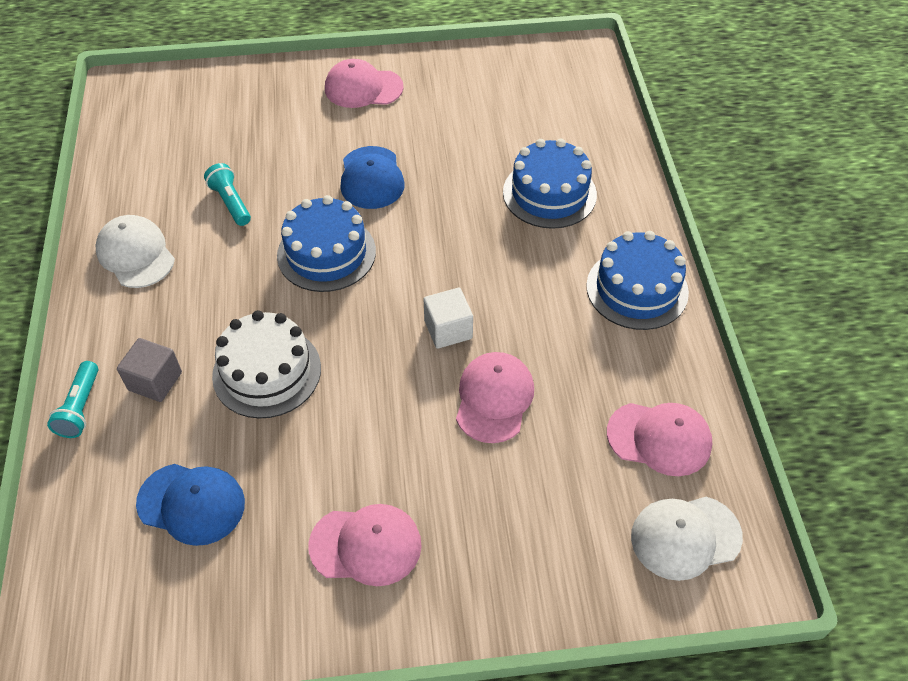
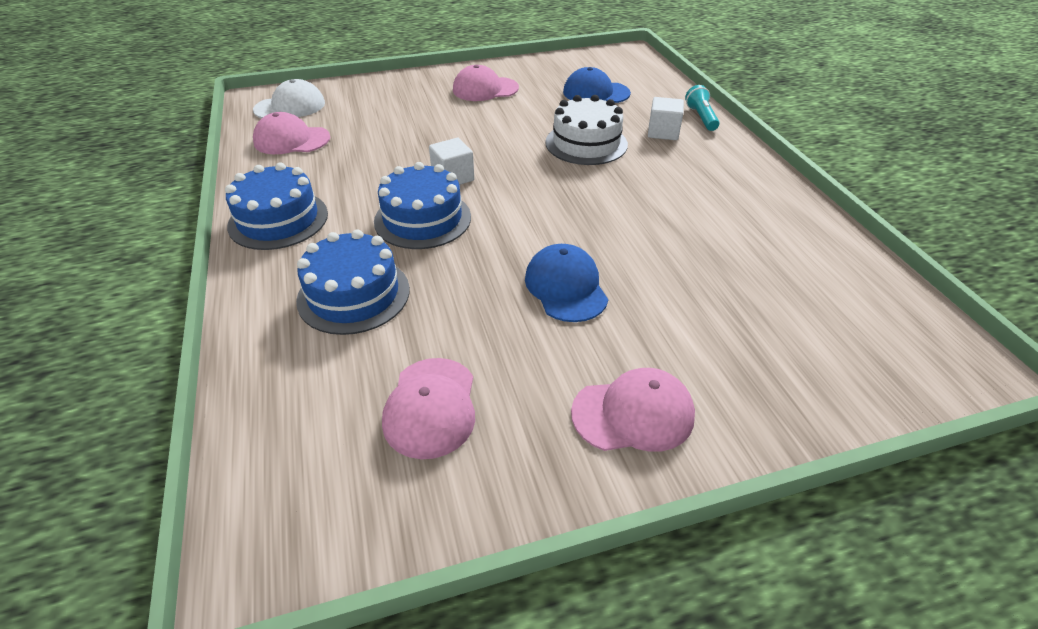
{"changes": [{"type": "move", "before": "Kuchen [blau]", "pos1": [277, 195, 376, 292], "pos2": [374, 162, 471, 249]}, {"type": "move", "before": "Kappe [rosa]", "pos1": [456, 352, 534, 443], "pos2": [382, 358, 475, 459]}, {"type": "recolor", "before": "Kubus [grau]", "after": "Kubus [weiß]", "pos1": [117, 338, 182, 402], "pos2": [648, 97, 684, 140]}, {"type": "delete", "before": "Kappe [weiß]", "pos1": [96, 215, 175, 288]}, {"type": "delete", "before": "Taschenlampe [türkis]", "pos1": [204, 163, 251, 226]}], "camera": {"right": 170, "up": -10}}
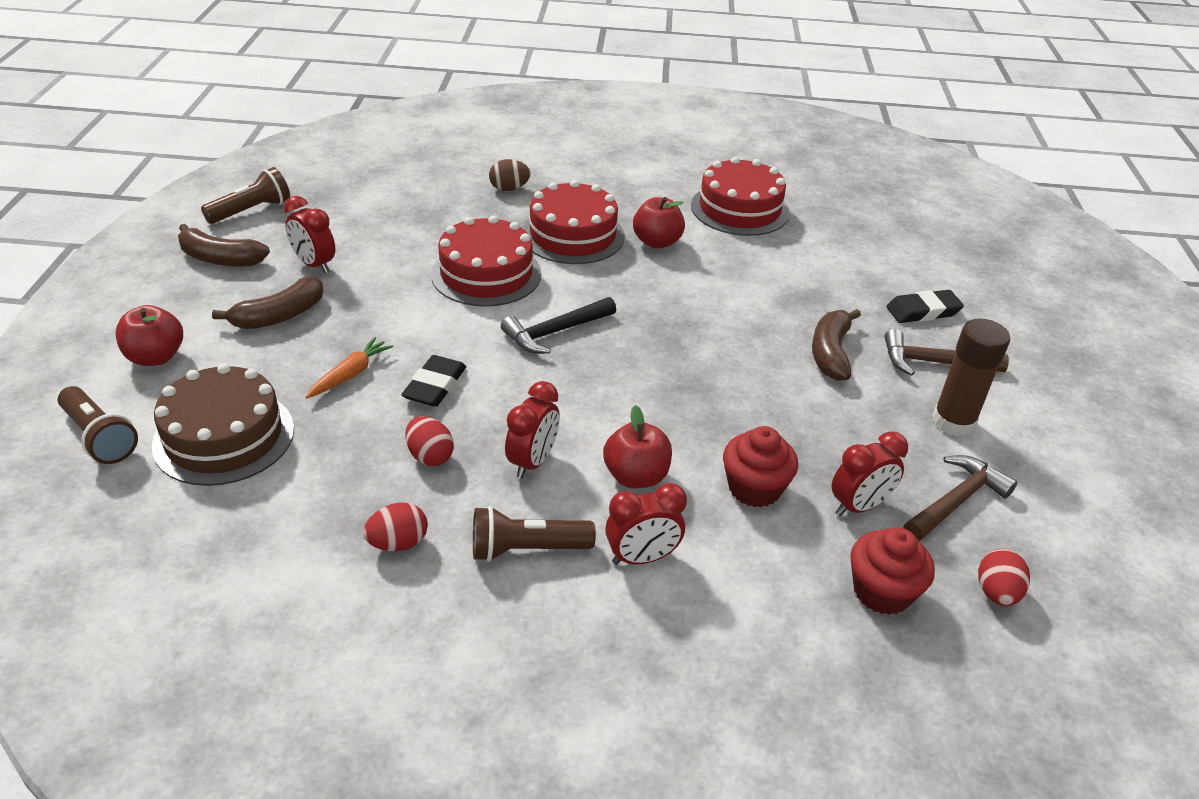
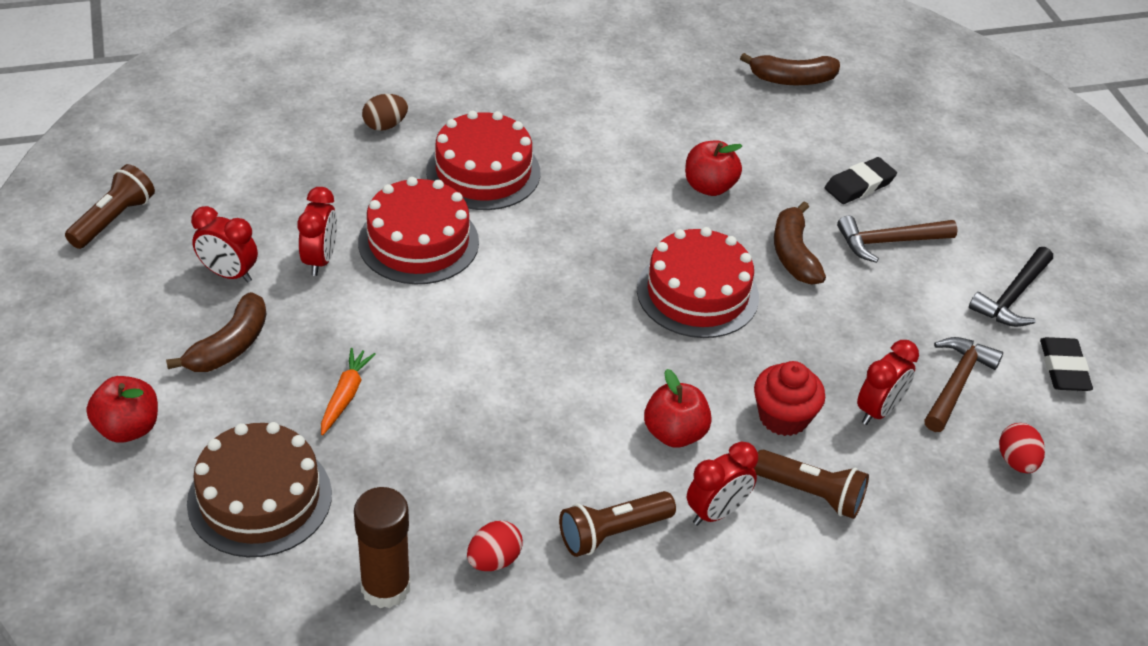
{"changes": [{"type": "move", "before": "Wecker [rot]", "pos1": [505, 381, 560, 479], "pos2": [297, 187, 337, 276]}, {"type": "move", "before": "Klebestift [braun]", "pos1": [932, 319, 1010, 437], "pos2": [354, 487, 410, 608]}, {"type": "move", "before": "Kuchen [rot]", "pos1": [691, 157, 789, 236], "pos2": [637, 227, 759, 338]}, {"type": "move", "before": "Apfel [rot]", "pos1": [633, 197, 685, 249], "pos2": [685, 140, 742, 196]}, {"type": "move", "before": "Banane [braun]", "pos1": [178, 224, 270, 267], "pos2": [740, 53, 840, 85]}, {"type": "move", "before": "Taschenlampe [braun]", "pos1": [58, 386, 138, 464], "pos2": [754, 450, 869, 519]}, {"type": "move", "before": "Hammer [schwarz]", "pos1": [501, 297, 616, 354], "pos2": [969, 247, 1053, 327]}, {"type": "move", "before": "Radiergummi [schwarz]", "pos1": [401, 355, 466, 407], "pos2": [1040, 337, 1093, 391]}, {"type": "delete", "before": "Ei [rot]", "pos1": [406, 416, 454, 466]}, {"type": "delete", "before": "Muffin [rot]", "pos1": [850, 527, 935, 615]}], "camera": {"right": -20, "up": 5}}
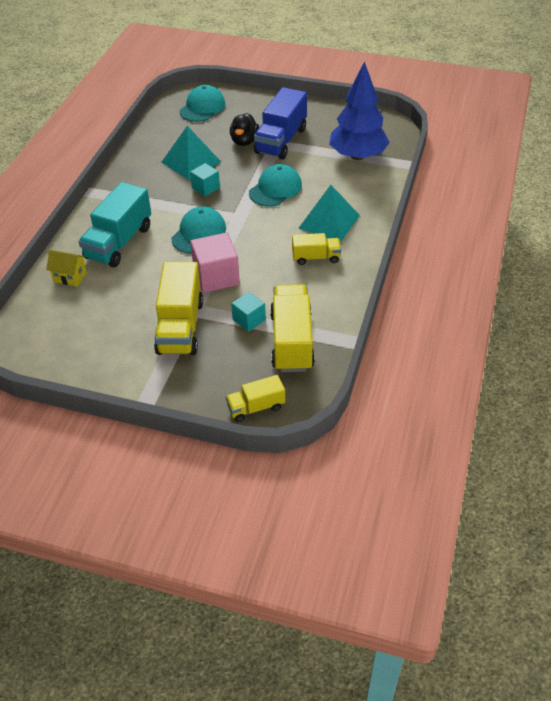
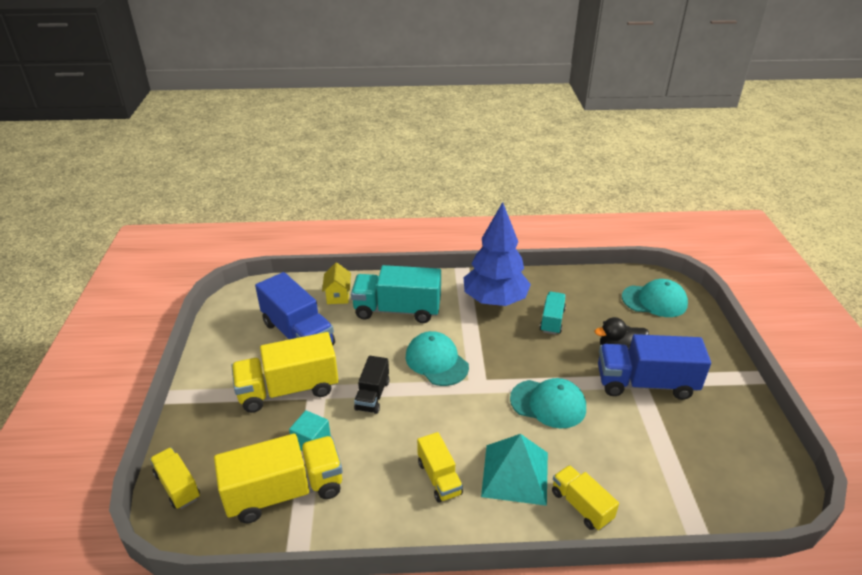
{"changes": [{"type": "insert", "after": "Lastwagen [blau]", "pos2": [255, 272, 335, 345]}, {"type": "replace", "before": "Kubus [rosa]", "after": "Lastwagen [schwarz]", "pos1": [190, 232, 240, 293], "pos2": [354, 356, 390, 414]}, {"type": "rotate", "before": "Kappe [türkis]", "pos1": [171, 206, 226, 253], "pos2": [406, 331, 469, 386], "turn": -135}, {"type": "move", "before": "Baum [blau]", "pos1": [329, 61, 390, 160], "pos2": [463, 202, 531, 306]}, {"type": "replace", "before": "Pyramide [türkis]", "after": "Lastwagen [türkis]", "pos1": [162, 126, 221, 180], "pos2": [540, 291, 566, 335]}, {"type": "insert", "after": "Lastwagen [gelb]", "pos2": [552, 465, 619, 531]}, {"type": "delete", "before": "Kubus [türkis]", "pos1": [190, 163, 220, 196]}], "camera": {"right": 70, "up": -10}}
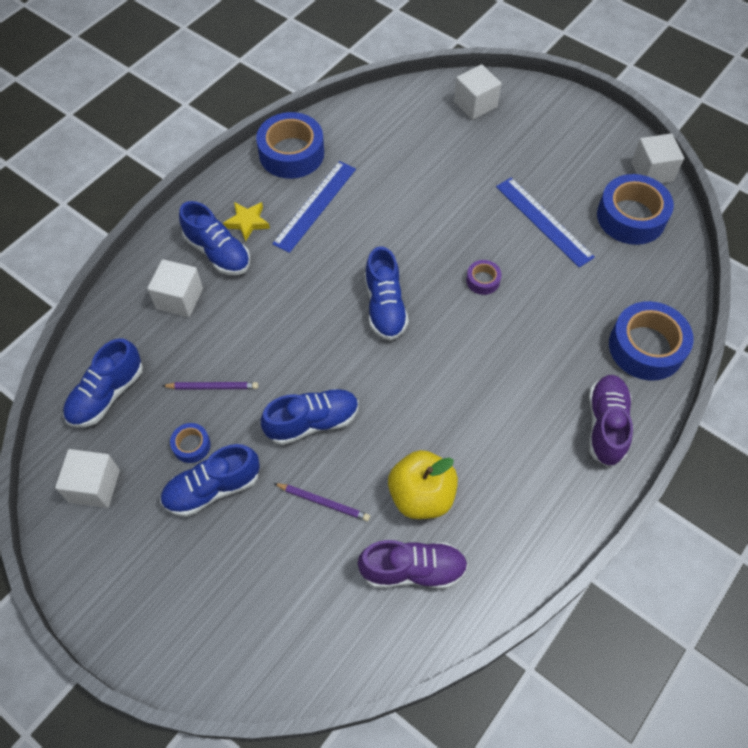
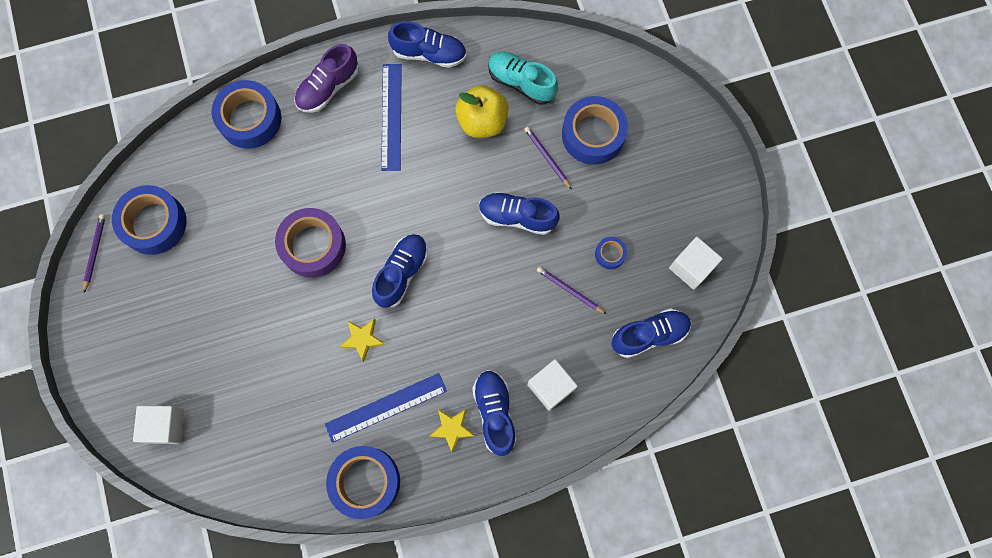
{"changes": [{"type": "replace", "before": "Kubus [weiß]", "after": "Bleistift [lila]", "pos1": [631, 133, 684, 183], "pos2": [83, 214, 106, 293]}, {"type": "resize", "before": "Klebeband [lila]", "pos1": [466, 260, 502, 295], "pos2": [275, 208, 346, 278], "scale": 2.12}, {"type": "insert", "after": "Stern [gelb]", "pos2": [340, 319, 385, 362]}, {"type": "move", "before": "Lineal [blau]", "pos1": [496, 177, 595, 268], "pos2": [381, 64, 402, 171]}, {"type": "move", "before": "Schuh [blau]", "pos1": [160, 444, 260, 517], "pos2": [388, 21, 467, 68]}, {"type": "recolor", "before": "Schuh [lila]", "after": "Schuh [türkis]", "pos1": [358, 540, 468, 589], "pos2": [488, 52, 558, 105]}, {"type": "insert", "after": "Klebeband [blau]", "pos2": [562, 96, 628, 165]}], "camera": {"right": -145, "up": 15}}
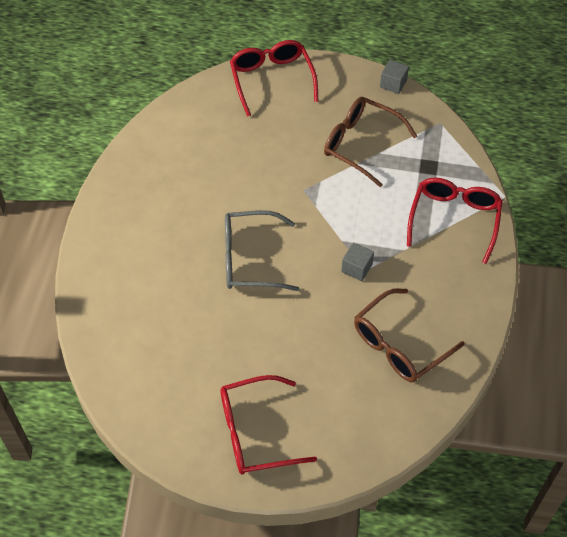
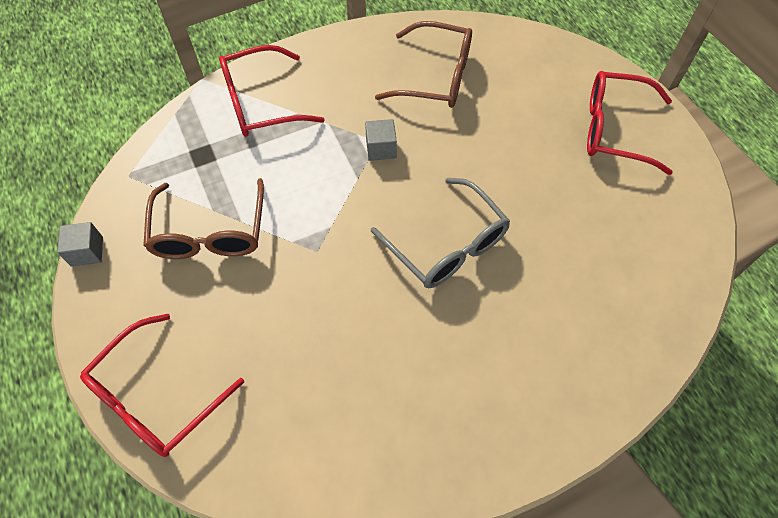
{"changes": [{"type": "rotate", "before": "Brille [rot]", "pos1": [220, 375, 317, 475], "pos2": [587, 71, 673, 175], "turn": 150}], "camera": {"right": -125, "up": 5}}
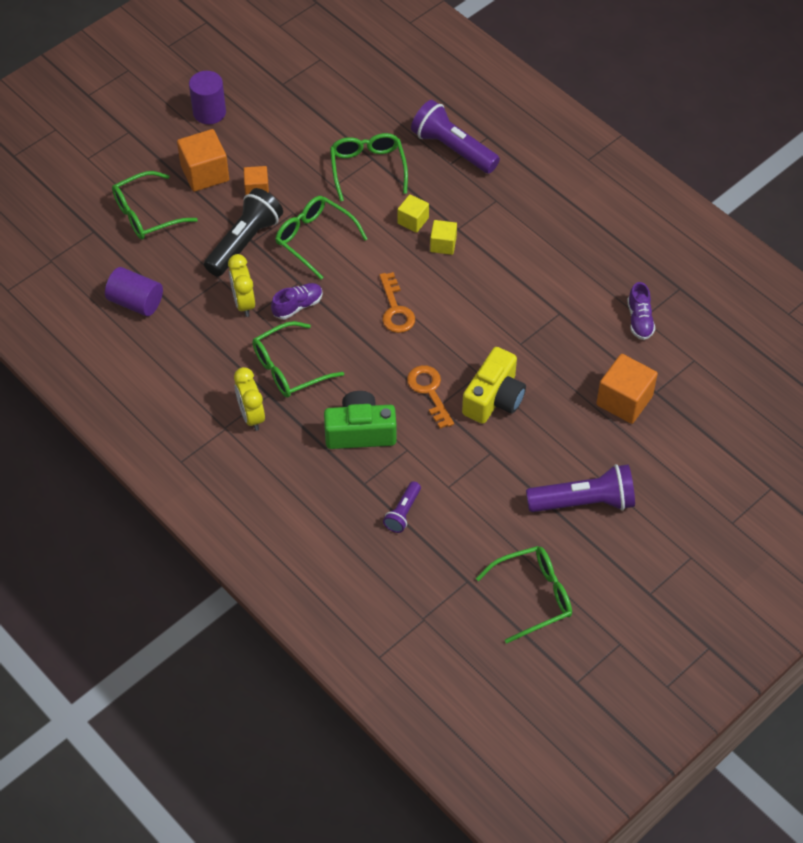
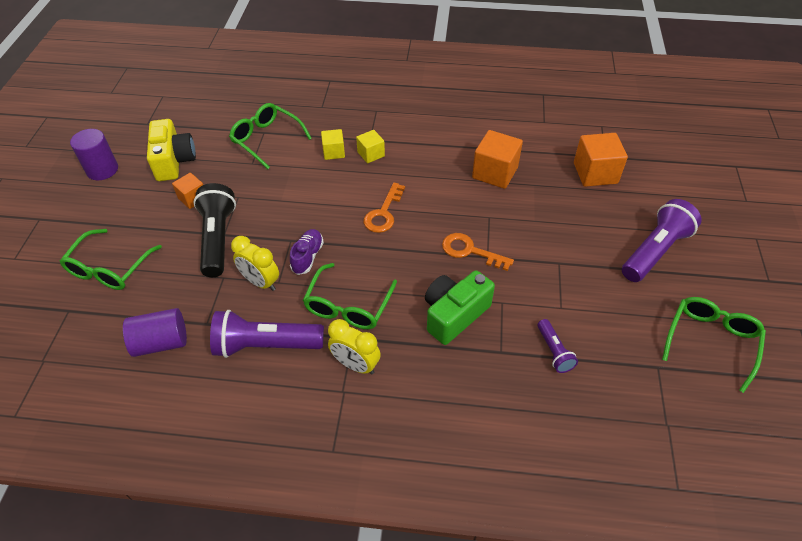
{"changes": [{"type": "move", "before": "Kamera [gelb]", "pos1": [462, 347, 526, 424], "pos2": [147, 119, 196, 181]}, {"type": "move", "before": "Taschenlampe [lila]", "pos1": [411, 100, 500, 173], "pos2": [210, 310, 324, 358]}, {"type": "rotate", "before": "Schlüssel [orange]", "pos1": [379, 272, 415, 333], "pos2": [364, 183, 405, 233], "turn": 75}, {"type": "move", "before": "Kubus [orange]", "pos1": [177, 129, 229, 192], "pos2": [472, 130, 523, 189]}, {"type": "delete", "before": "Brille [grün]", "pos1": [275, 196, 367, 279]}, {"type": "delete", "before": "Schuh [lila]", "pos1": [627, 282, 655, 340]}], "camera": {"right": -40, "up": -5}}
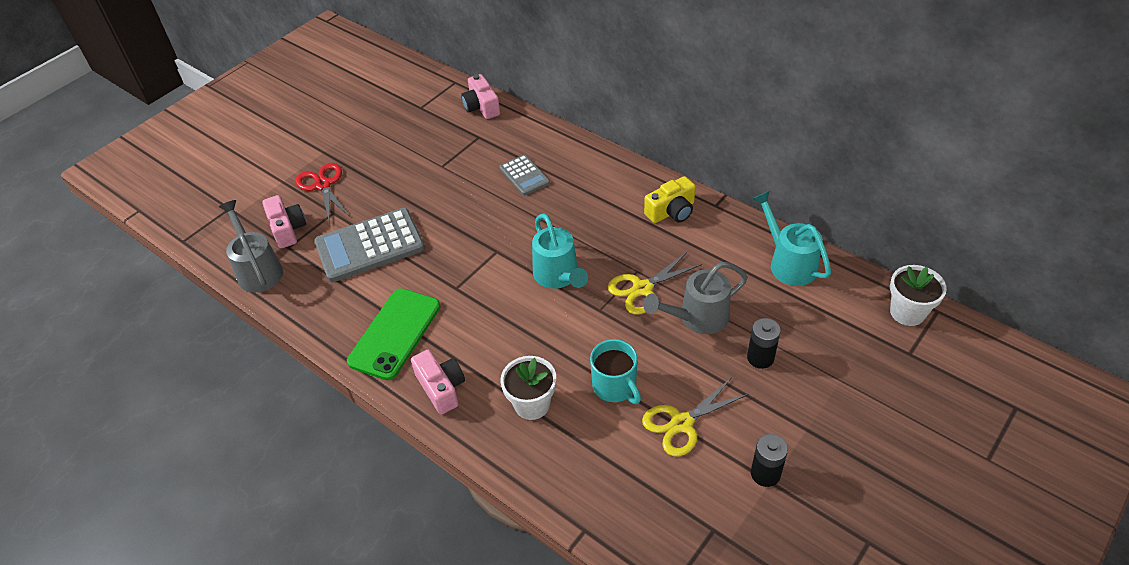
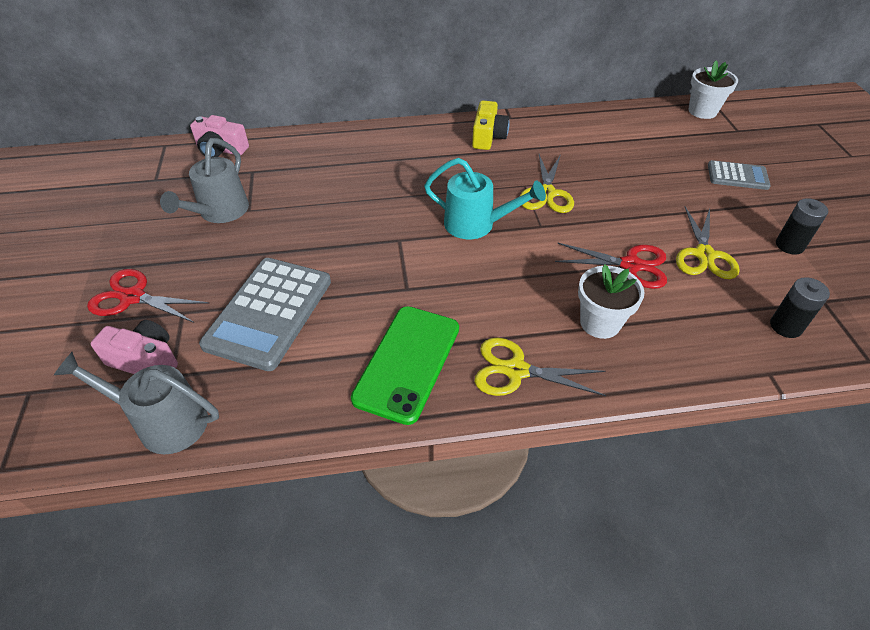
{"changes": [{"type": "move", "before": "Gießkanne [grau]", "pos1": [643, 262, 748, 334], "pos2": [160, 138, 249, 223]}, {"type": "rotate", "before": "Handy [grün]", "pos1": [347, 288, 440, 380], "pos2": [351, 306, 459, 425], "turn": 45}, {"type": "replace", "before": "Kamera [rosa]", "after": "Schere [gelb]", "pos1": [411, 350, 465, 415], "pos2": [474, 338, 606, 396]}, {"type": "replace", "before": "Tasse [türkis]", "after": "Schere [rot]", "pos1": [590, 339, 641, 404], "pos2": [555, 243, 667, 289]}, {"type": "move", "before": "Taschenrechner [grau]", "pos1": [499, 154, 550, 195], "pos2": [708, 160, 771, 190]}, {"type": "move", "before": "Batterie [schwarz]", "pos1": [747, 318, 781, 369], "pos2": [770, 277, 830, 338]}, {"type": "delete", "before": "Gießkanne [türkis]", "pos1": [752, 191, 831, 286]}], "camera": {"right": -50, "up": 0}}
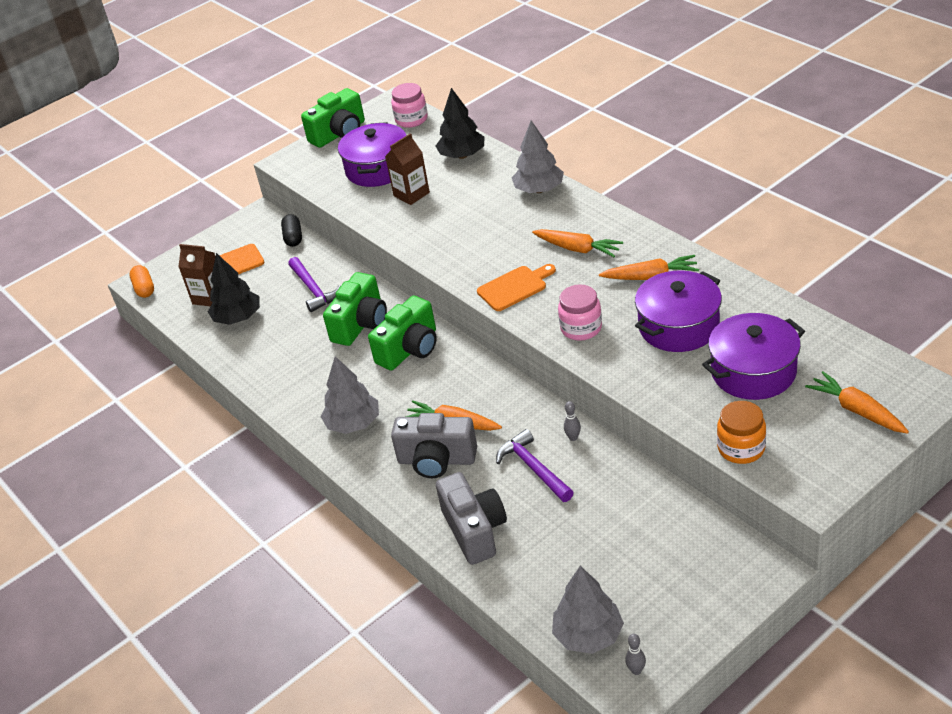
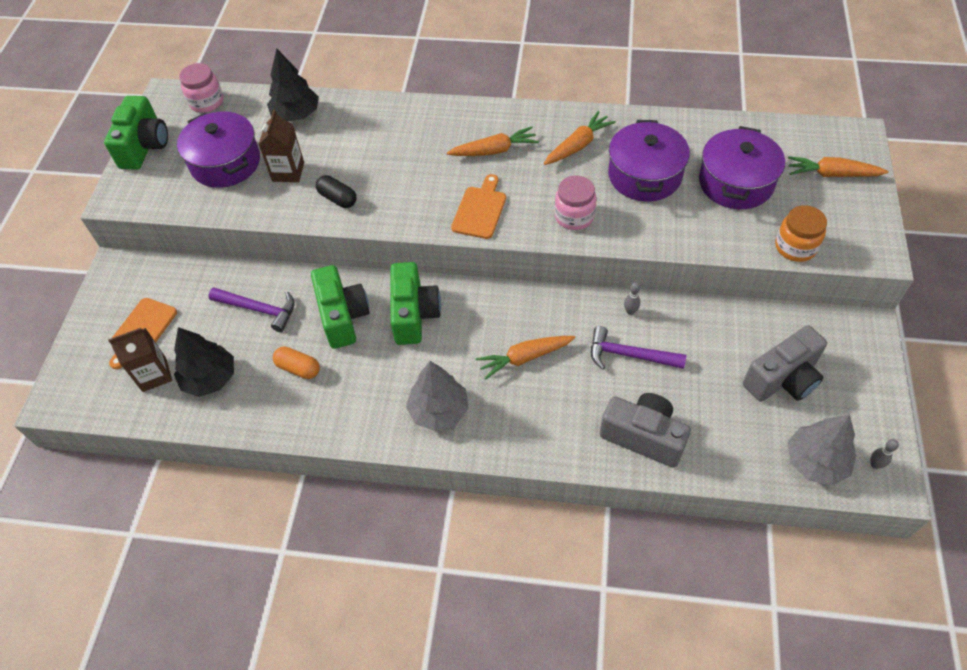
{"changes": [{"type": "move", "before": "Kapsel [orange]", "pos1": [129, 265, 154, 298], "pos2": [273, 346, 320, 379]}, {"type": "move", "before": "Kapsel [schwarz]", "pos1": [281, 214, 302, 247], "pos2": [316, 175, 356, 208]}, {"type": "move", "before": "Kamera [grau]", "pos1": [391, 413, 477, 478], "pos2": [743, 325, 827, 402]}, {"type": "delete", "before": "Baum [grau]", "pos1": [512, 121, 564, 193]}], "camera": {"right": -45, "up": 15}}
